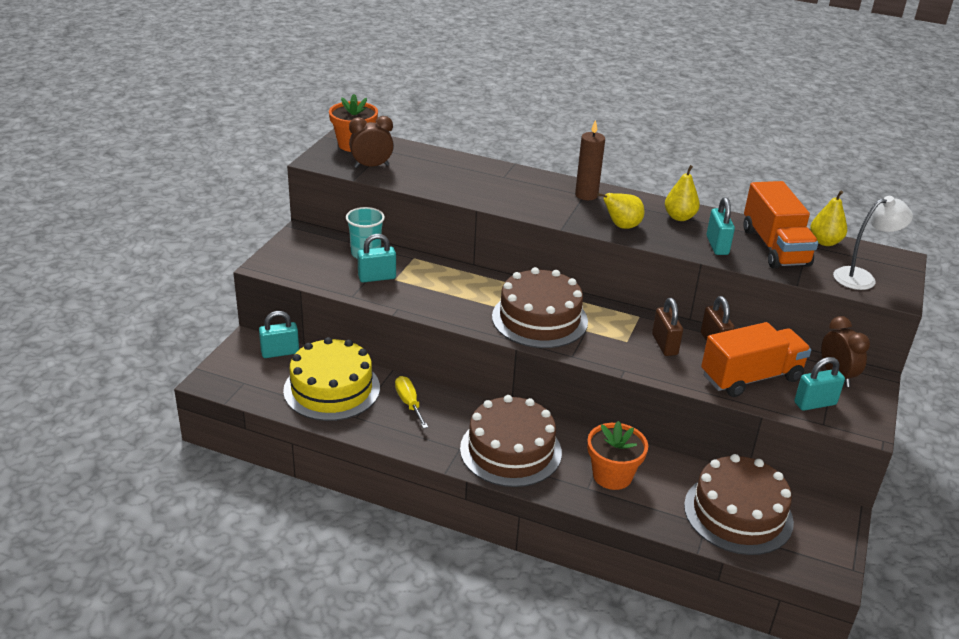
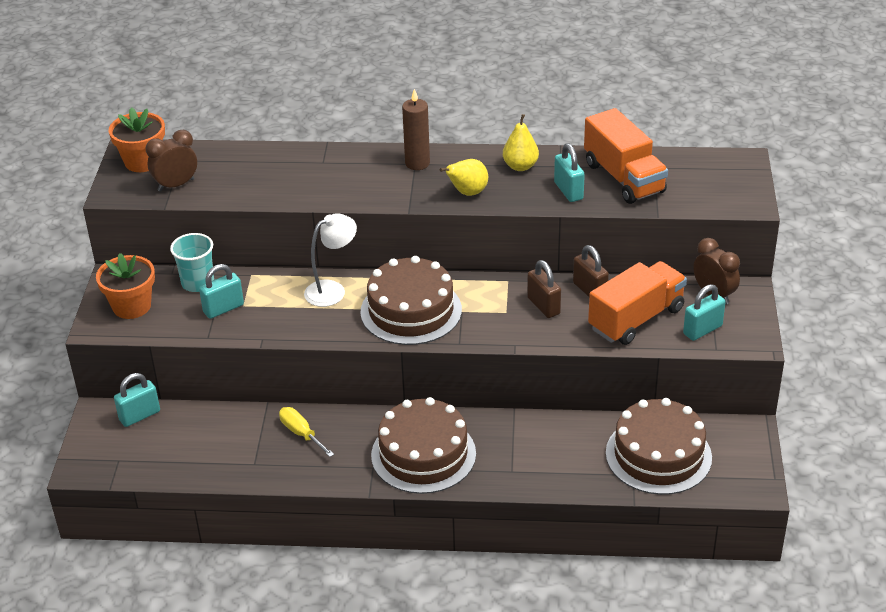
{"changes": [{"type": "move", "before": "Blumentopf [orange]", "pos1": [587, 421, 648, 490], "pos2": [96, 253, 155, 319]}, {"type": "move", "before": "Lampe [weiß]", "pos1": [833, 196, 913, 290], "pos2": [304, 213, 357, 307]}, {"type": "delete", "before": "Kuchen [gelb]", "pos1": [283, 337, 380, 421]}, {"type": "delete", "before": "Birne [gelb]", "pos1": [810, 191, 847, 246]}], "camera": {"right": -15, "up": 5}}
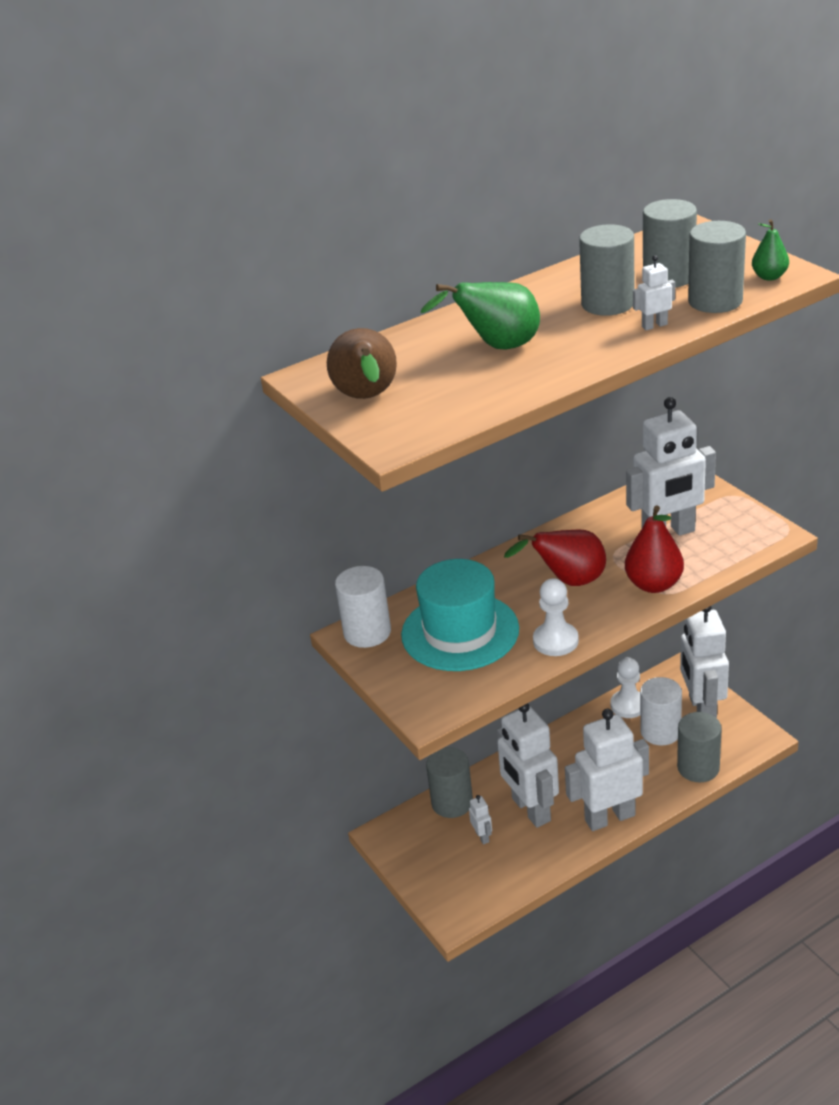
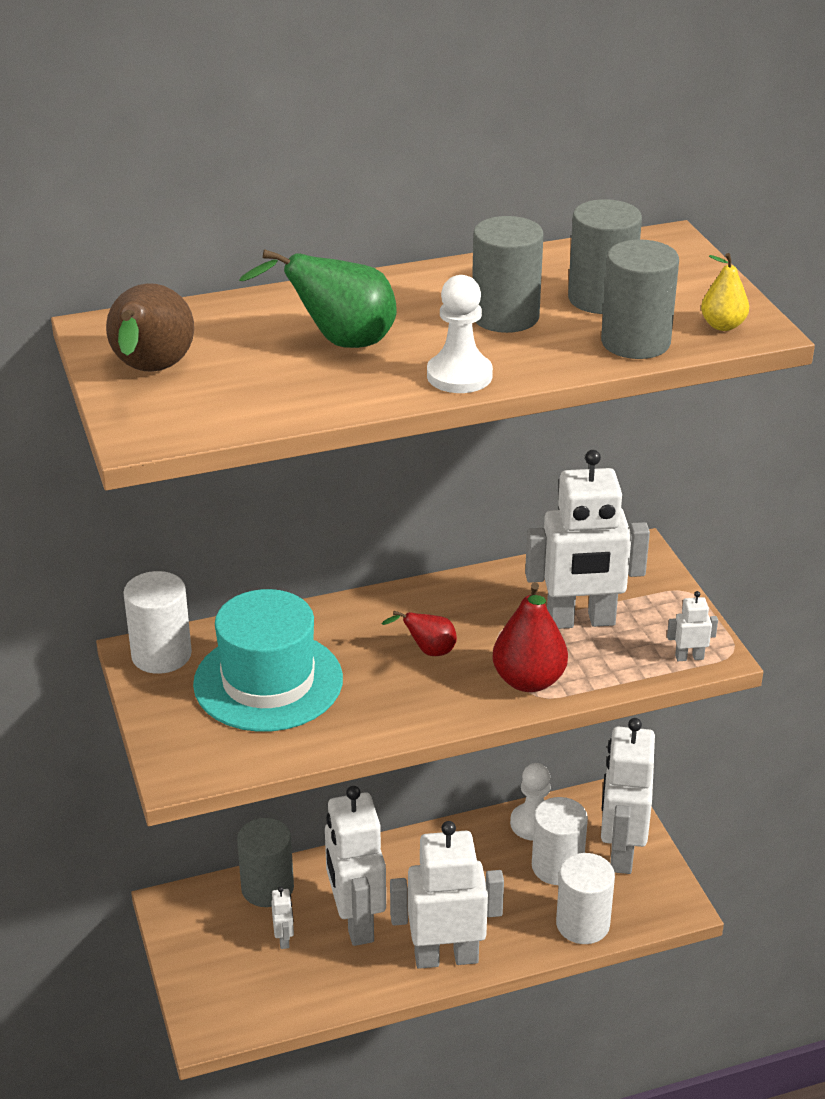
{"changes": [{"type": "resize", "before": "Birne [rot]", "pos1": [504, 530, 606, 586], "pos2": [381, 611, 457, 656], "scale": 0.57}, {"type": "move", "before": "Bauer [weiß]", "pos1": [533, 578, 579, 656], "pos2": [427, 275, 493, 393]}, {"type": "recolor", "before": "Vollzylinder [grau]", "after": "Vollzylinder [weiß]", "pos1": [677, 712, 722, 782], "pos2": [556, 853, 615, 944]}, {"type": "move", "before": "Roboter [weiß]", "pos1": [633, 255, 675, 330], "pos2": [667, 591, 718, 661]}, {"type": "recolor", "before": "Birne [grün]", "after": "Birne [gelb]", "pos1": [752, 219, 789, 281], "pos2": [701, 253, 749, 331]}], "camera": {"right": 10, "up": 0}}
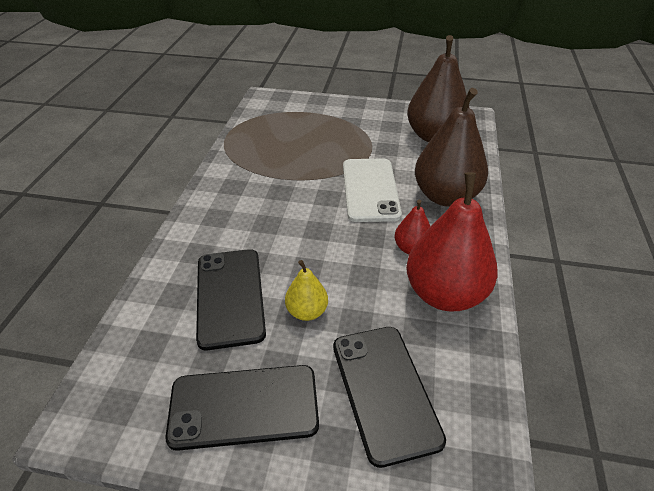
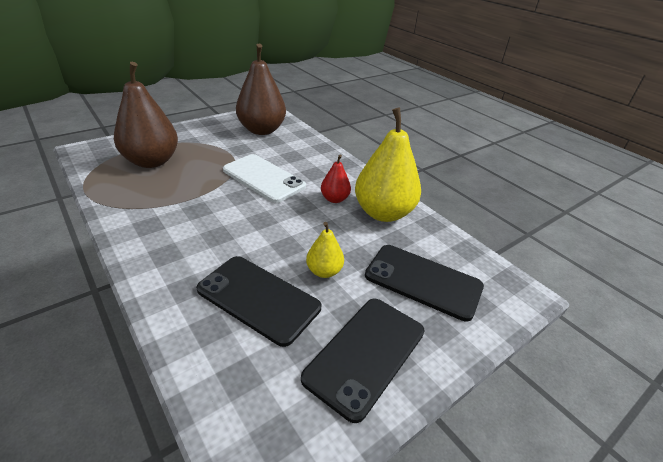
{"changes": [{"type": "move", "before": "Birne [braun]", "pos1": [415, 88, 488, 207], "pos2": [114, 62, 178, 168]}, {"type": "recolor", "before": "Birne [rot]", "after": "Birne [gelb]", "pos1": [406, 172, 498, 311], "pos2": [355, 108, 421, 222]}], "camera": {"right": -50, "up": -5}}
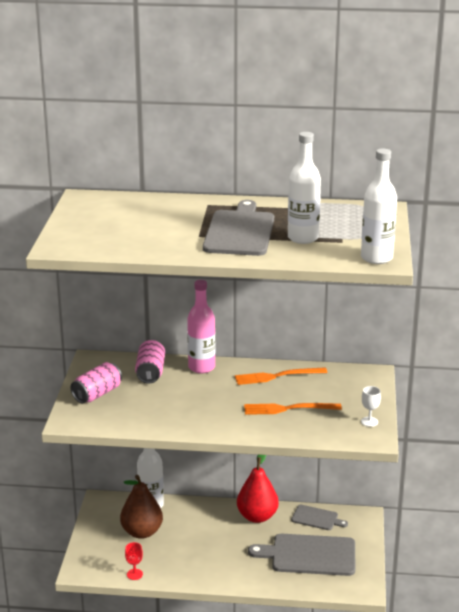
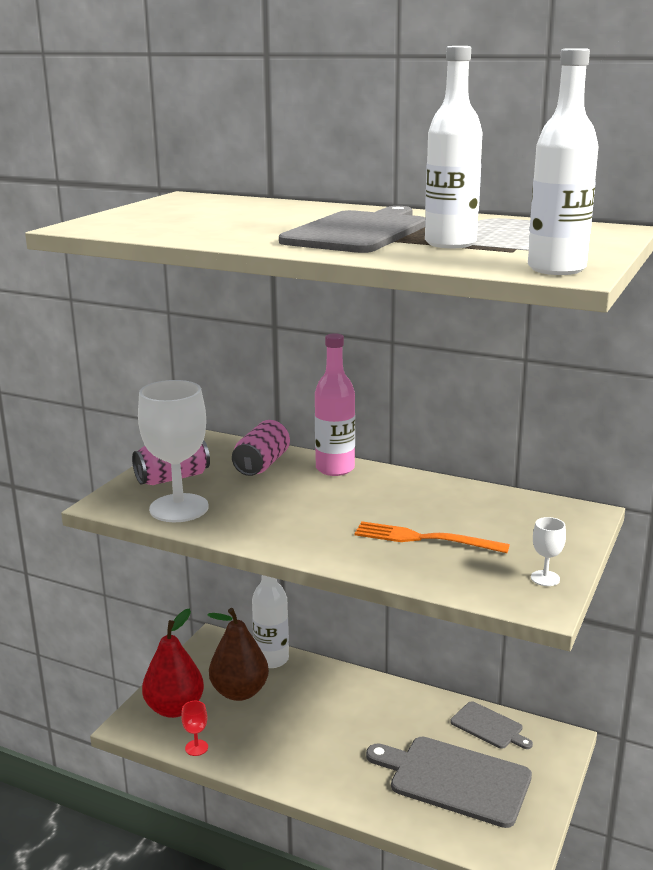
{"changes": [{"type": "insert", "after": "Kelch [weiß]", "pos2": [138, 380, 209, 522]}, {"type": "move", "before": "Birne [rot]", "pos1": [237, 455, 279, 523], "pos2": [142, 608, 204, 718]}, {"type": "delete", "before": "Gabel [orange]", "pos1": [235, 367, 327, 385]}], "camera": {"right": 20, "up": -5}}
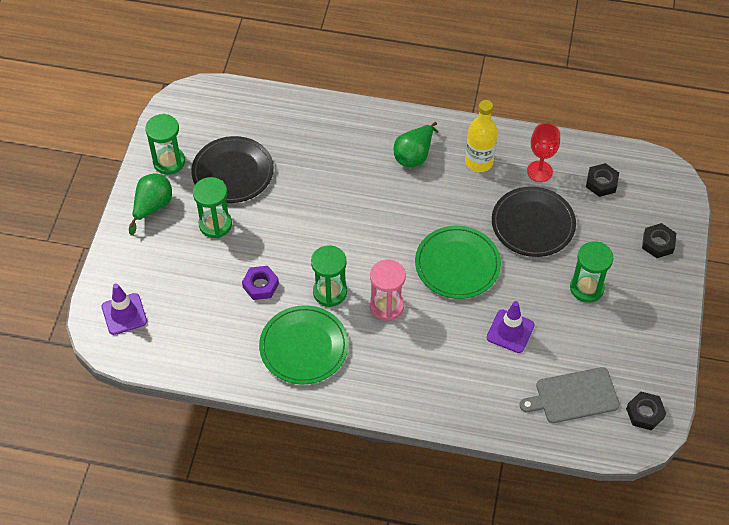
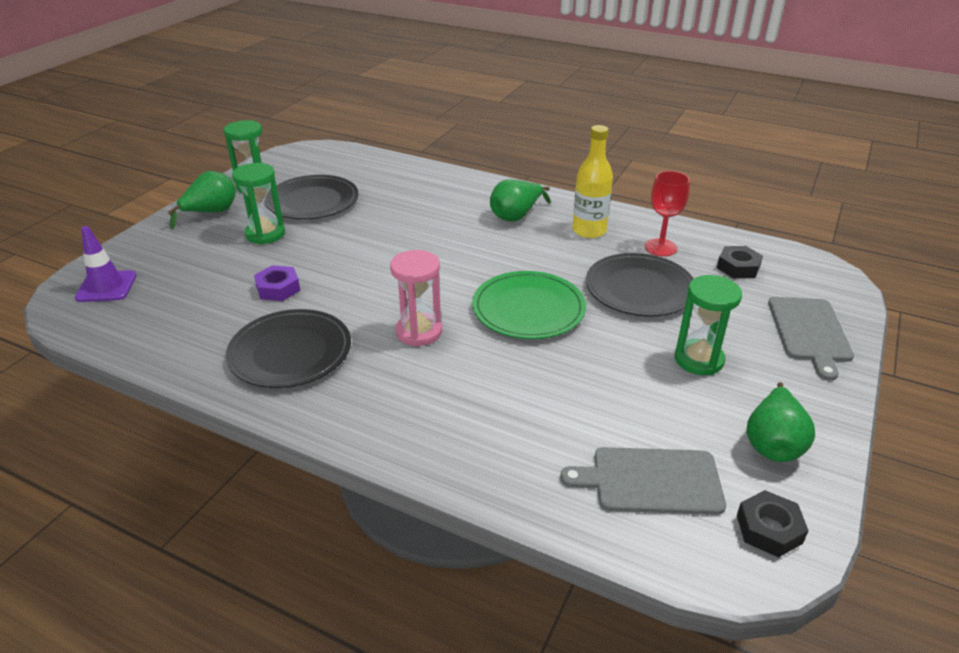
{"changes": [{"type": "recolor", "before": "Teller [grün]", "after": "Teller [schwarz]", "pos1": [259, 305, 349, 384], "pos2": [226, 309, 351, 388]}, {"type": "insert", "after": "Birne [grün]", "pos2": [746, 382, 815, 462]}, {"type": "replace", "before": "Sechskantmutter [schwarz]", "after": "Schneidebrett [grau]", "pos1": [642, 223, 676, 258], "pos2": [768, 297, 854, 381]}, {"type": "delete", "before": "Sanduhr [grün]", "pos1": [311, 245, 347, 307]}, {"type": "delete", "before": "Leitkegel [lila]", "pos1": [487, 301, 535, 353]}], "camera": {"right": 15, "up": -20}}
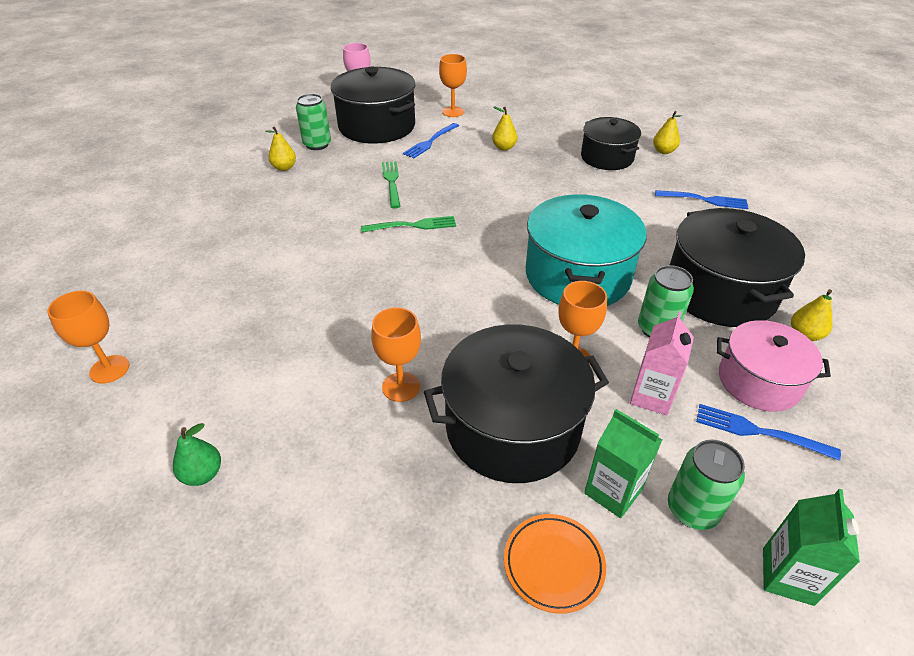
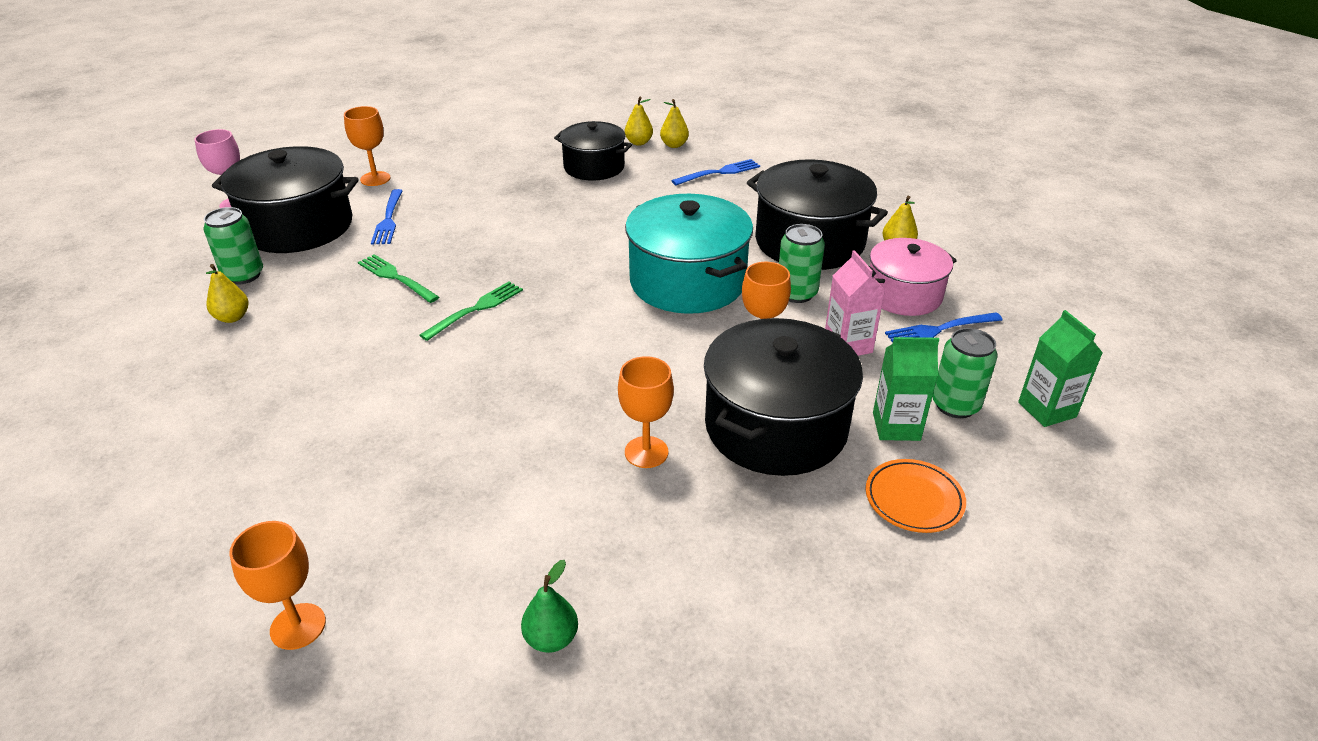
{"changes": [{"type": "move", "before": "Birne [gelb]", "pos1": [492, 106, 517, 151], "pos2": [660, 99, 689, 148]}], "camera": {"right": -40, "up": -5}}
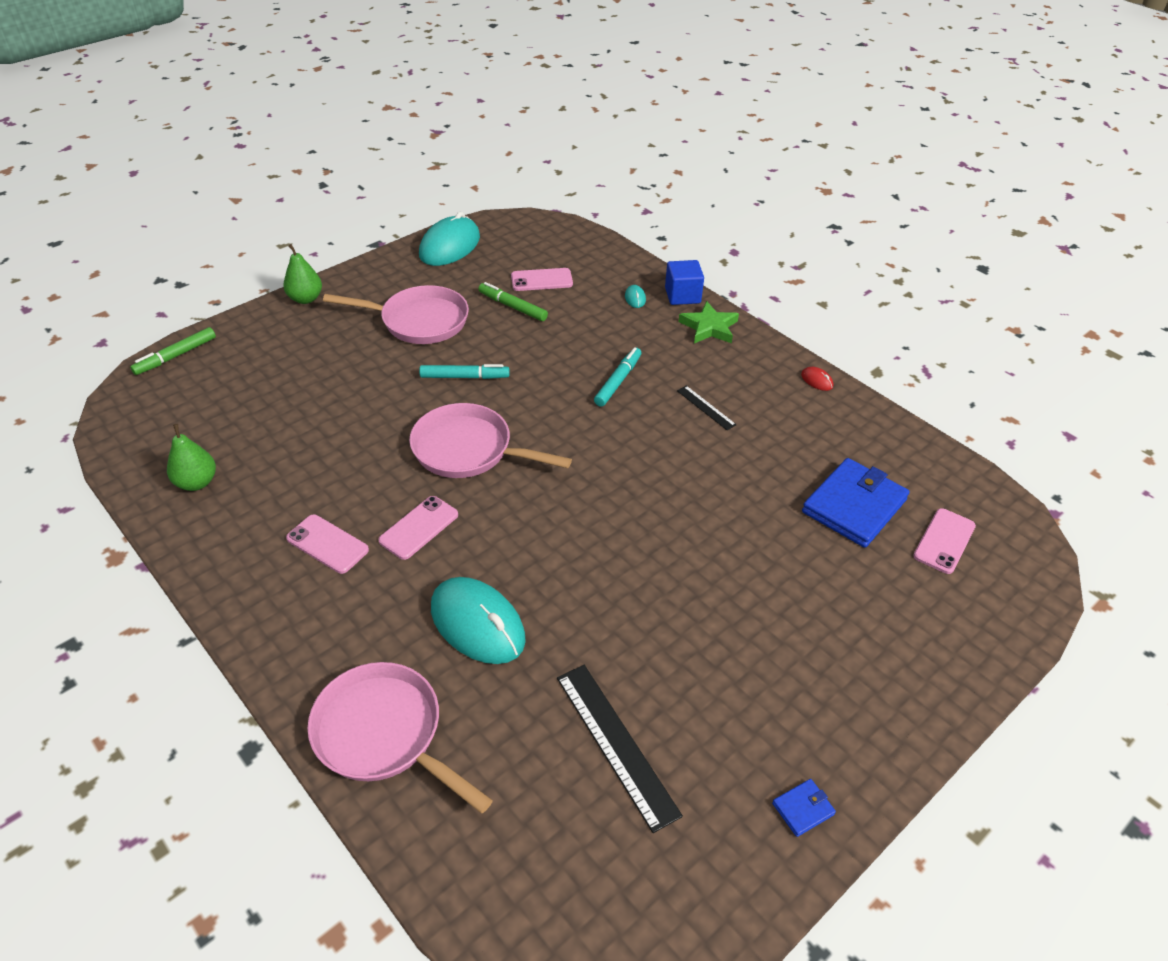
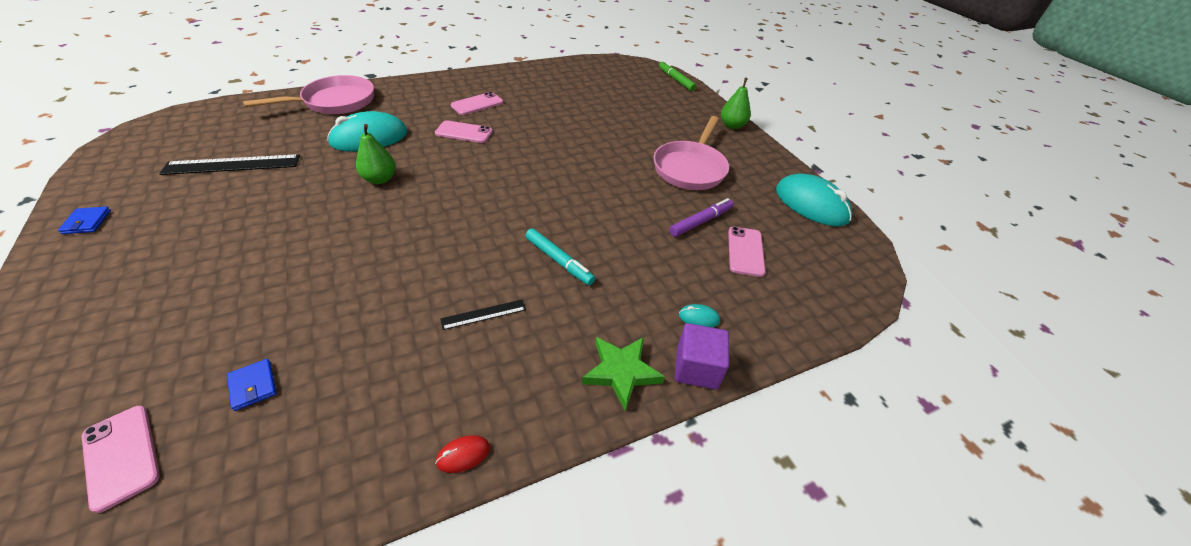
{"changes": [{"type": "resize", "before": "Geldbörse [blau]", "pos1": [802, 458, 910, 548], "pos2": [227, 359, 277, 411], "scale": 0.43}, {"type": "move", "before": "Birne [grün]", "pos1": [167, 424, 216, 491], "pos2": [356, 124, 396, 184]}, {"type": "rotate", "before": "Handy [rosa]", "pos1": [378, 496, 458, 560], "pos2": [435, 120, 493, 143], "turn": -45}, {"type": "recolor", "before": "Filzstift [grün]", "after": "Filzstift [lila]", "pos1": [478, 282, 548, 321], "pos2": [669, 198, 734, 237]}, {"type": "recolor", "before": "Kubus [blau]", "after": "Kubus [lila]", "pos1": [665, 260, 704, 305], "pos2": [675, 323, 729, 389]}, {"type": "delete", "before": "Pfanne [rosa]", "pos1": [409, 403, 572, 478]}, {"type": "delete", "before": "Filzstift [türkis]", "pos1": [419, 364, 510, 379]}], "camera": {"right": 105, "up": 0}}
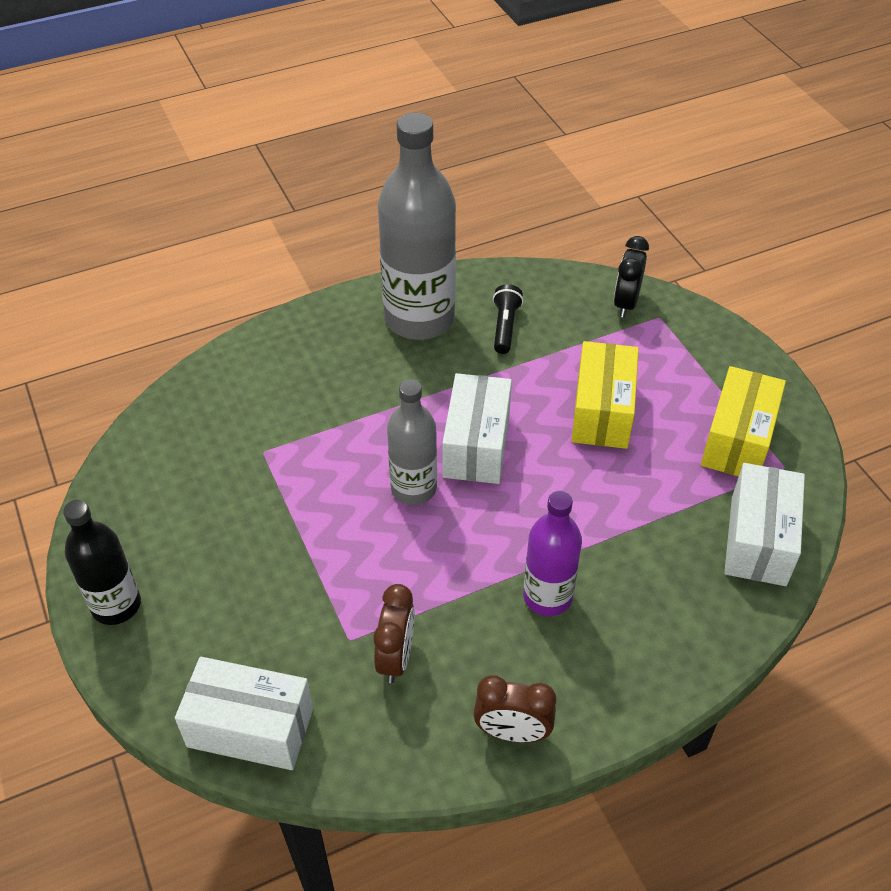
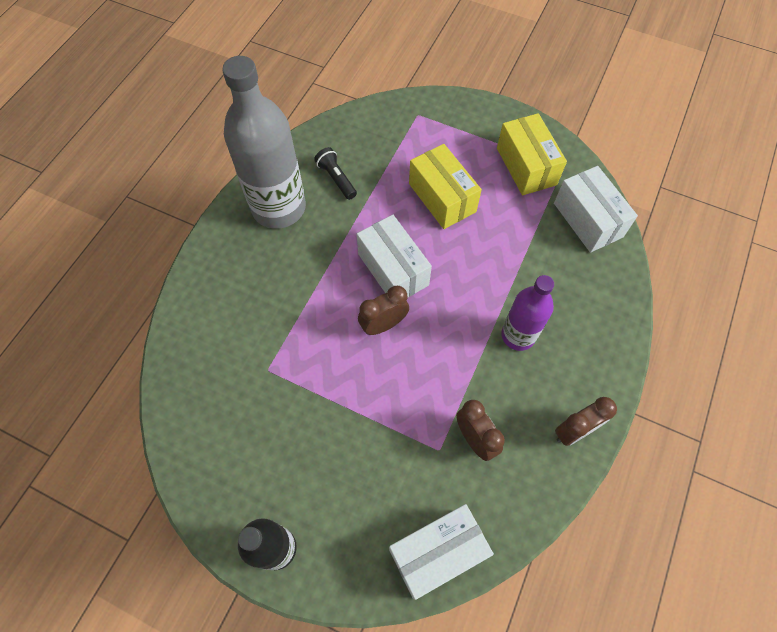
{"changes": [{"type": "replace", "before": "Flasche [grau]", "after": "Wecker [braun]", "pos1": [387, 379, 437, 505], "pos2": [358, 286, 409, 335]}, {"type": "delete", "before": "Wecker [schwarz]", "pos1": [614, 236, 649, 318]}], "camera": {"right": -40, "up": 15}}
